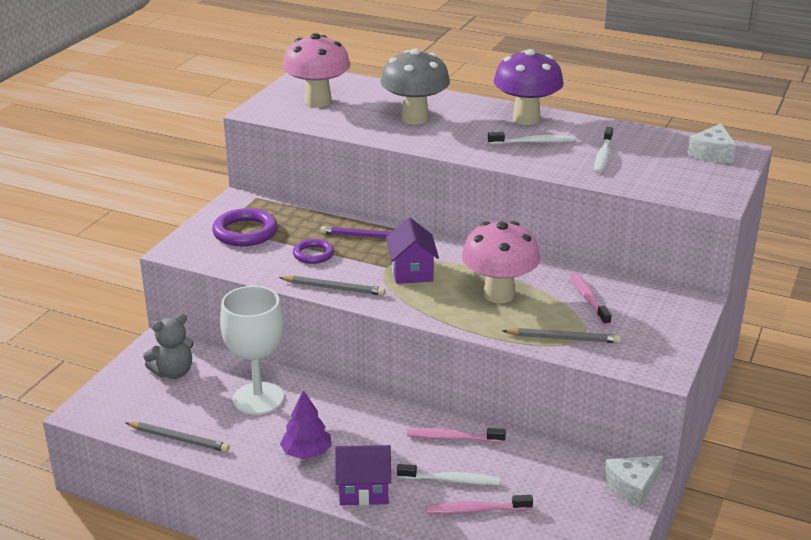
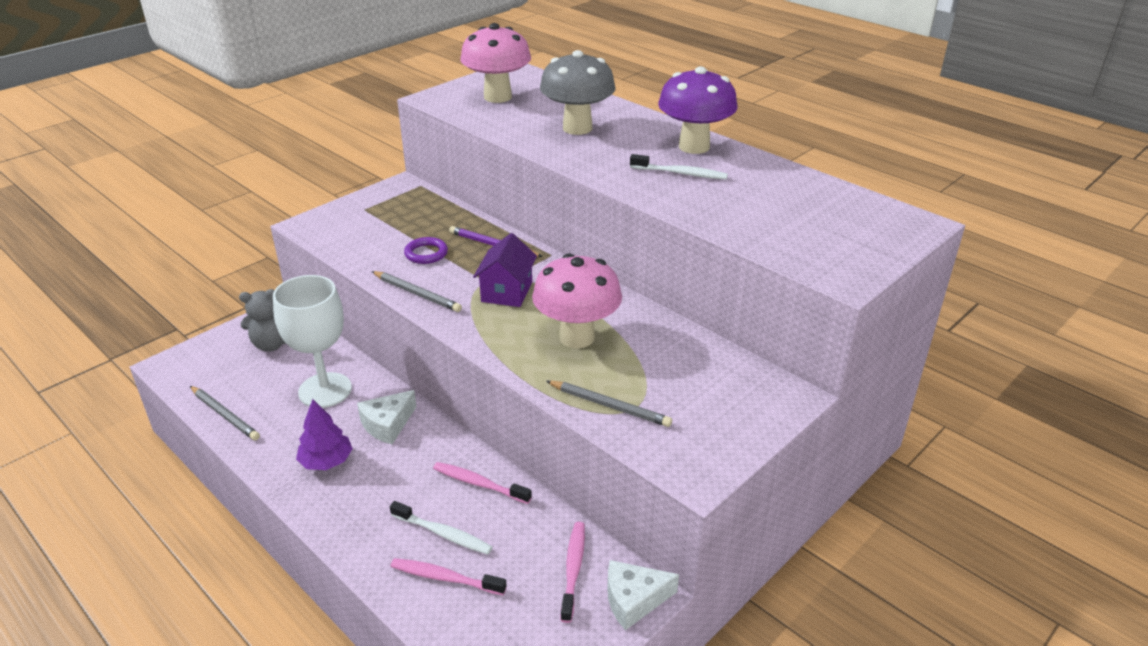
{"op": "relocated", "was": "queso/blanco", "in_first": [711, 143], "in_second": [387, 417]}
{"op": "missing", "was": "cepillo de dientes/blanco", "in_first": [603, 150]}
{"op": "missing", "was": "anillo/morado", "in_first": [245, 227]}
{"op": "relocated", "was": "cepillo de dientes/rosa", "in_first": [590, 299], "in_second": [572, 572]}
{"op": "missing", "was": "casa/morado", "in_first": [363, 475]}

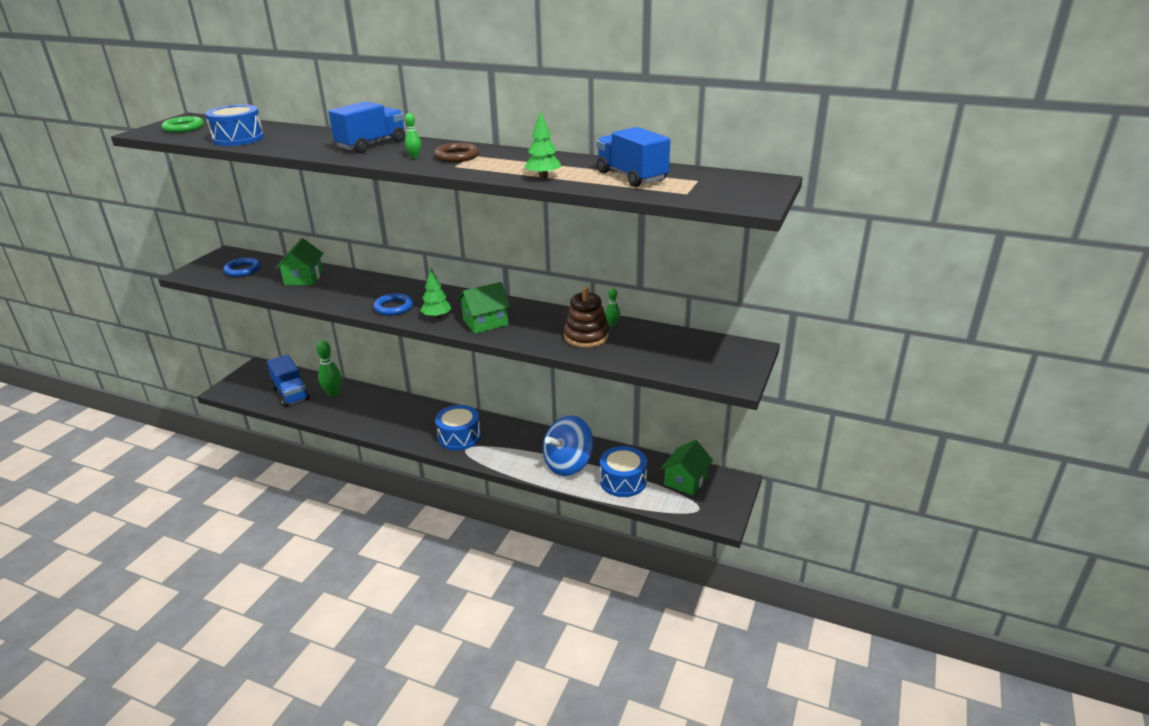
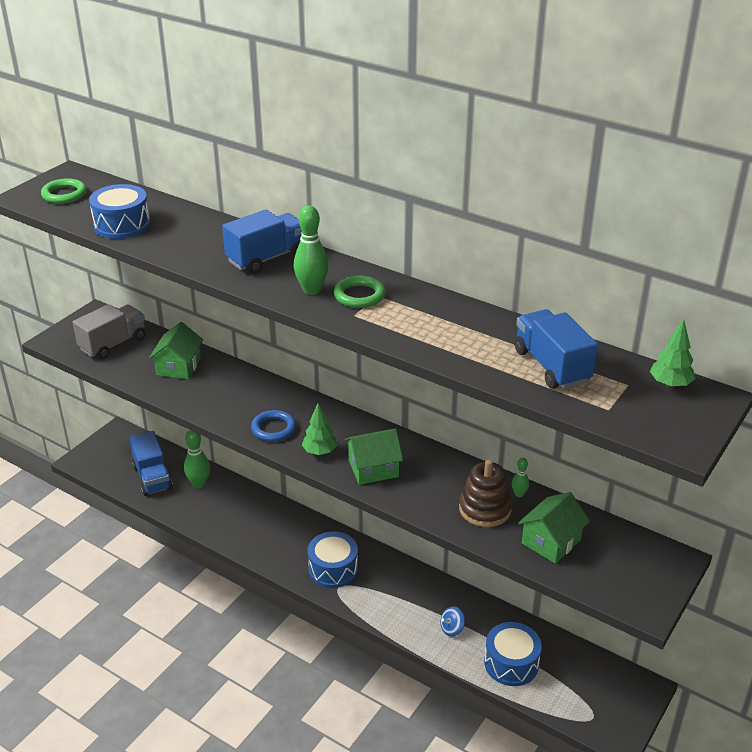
{"op": "relocated", "was": "árbol/verde", "in_first": [542, 144], "in_second": [673, 354]}
{"op": "size", "was": "bolo/verde", "in_first": [413, 135], "in_second": [311, 250], "ratio": 1.88}
{"op": "colour", "was": "anillo/marrón", "now": "anillo/verde", "in_first": [456, 152], "in_second": [359, 292]}
{"op": "exchanged", "was": "anillo/azul", "now": "camión/gris", "in_first": [242, 267], "in_second": [108, 331]}
{"op": "size", "was": "peonza/azul", "in_first": [568, 445], "in_second": [452, 621], "ratio": 0.42}
{"op": "relocated", "was": "casa/verde", "in_first": [687, 467], "in_second": [554, 528]}

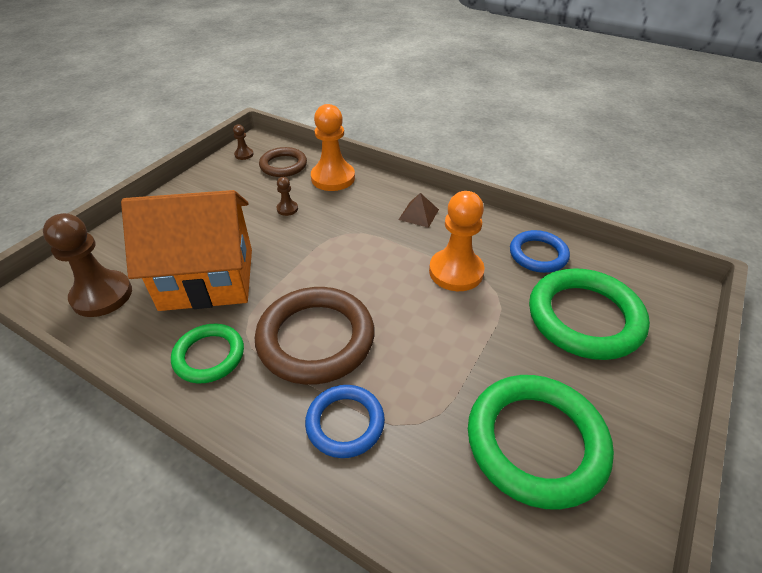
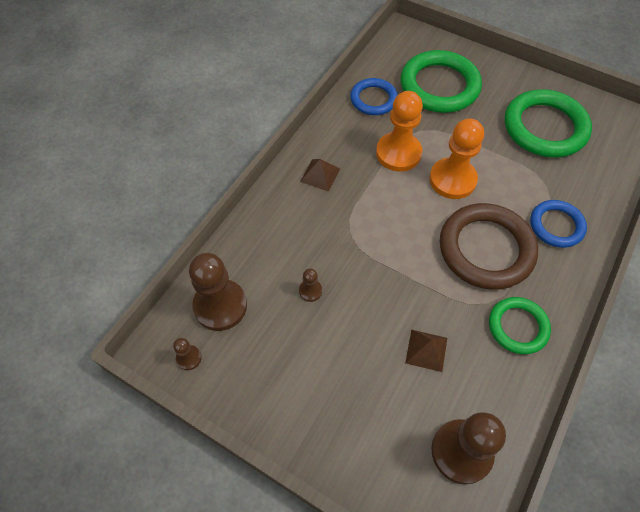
{"op": "relocated", "was": "peón/naranja", "in_first": [333, 147], "in_second": [456, 158]}
{"op": "exchanged", "was": "anillo/marrón", "now": "peón/marrón", "in_first": [283, 162], "in_second": [218, 292]}
{"op": "exchanged", "was": "casa/naranja", "now": "pirámide/marrón", "in_first": [186, 250], "in_second": [426, 351]}

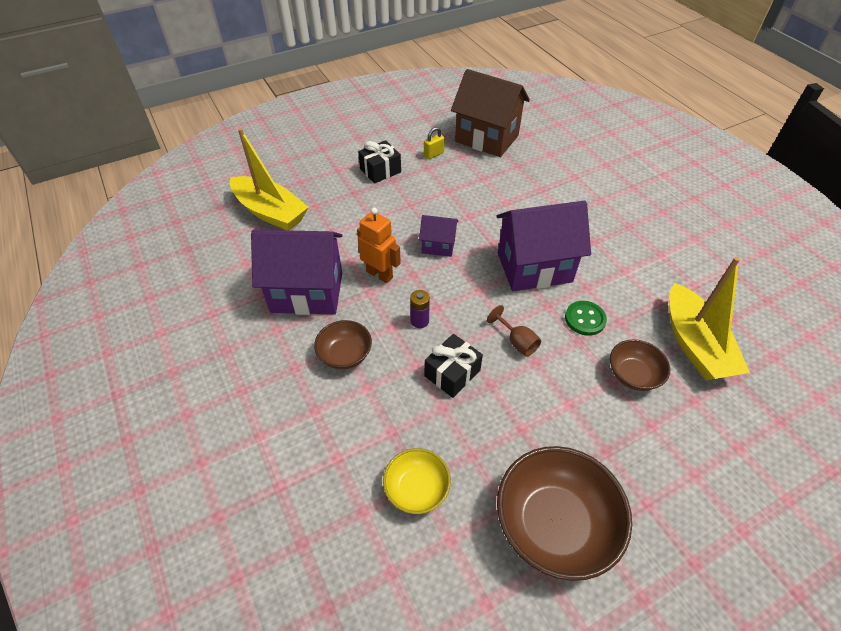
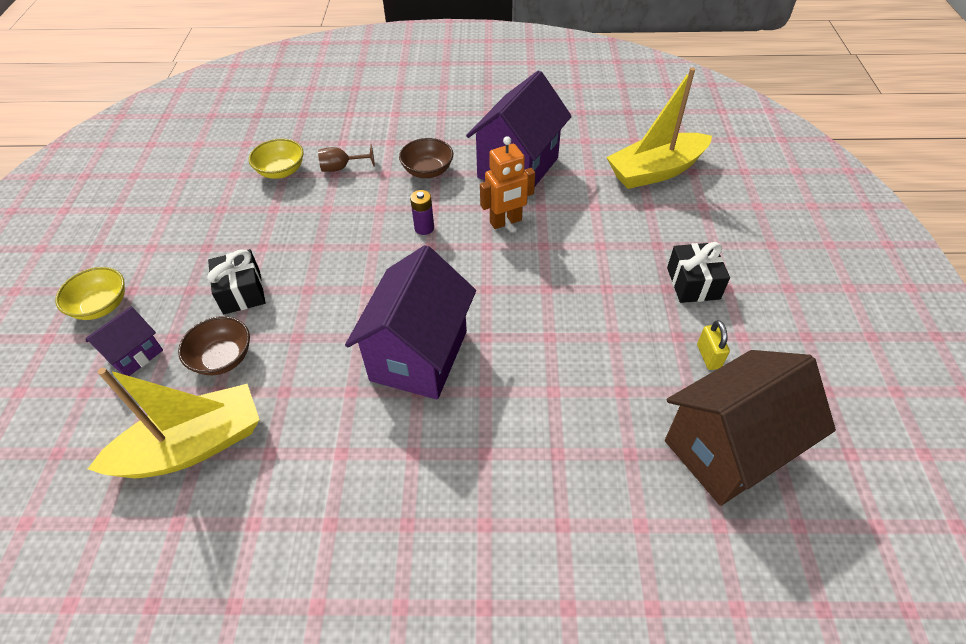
{"op": "relocated", "was": "casa/morado", "in_first": [439, 236], "in_second": [124, 341]}
{"op": "spun", "was": "barco/amarillo", "in_first": [709, 318], "in_second": [174, 423], "clockwise": 135}
{"op": "missing", "was": "botón/verde", "in_first": [586, 318]}
{"op": "relocated", "was": "copa/marrón", "in_first": [514, 331], "in_second": [346, 158]}
{"op": "relocated", "was": "regalo/negro", "in_first": [454, 366], "in_second": [236, 281]}
{"op": "missing", "was": "cuenco/marrón", "in_first": [564, 513]}
{"op": "appeared", "now": "cuenco/amarillo", "in_second": [90, 293]}

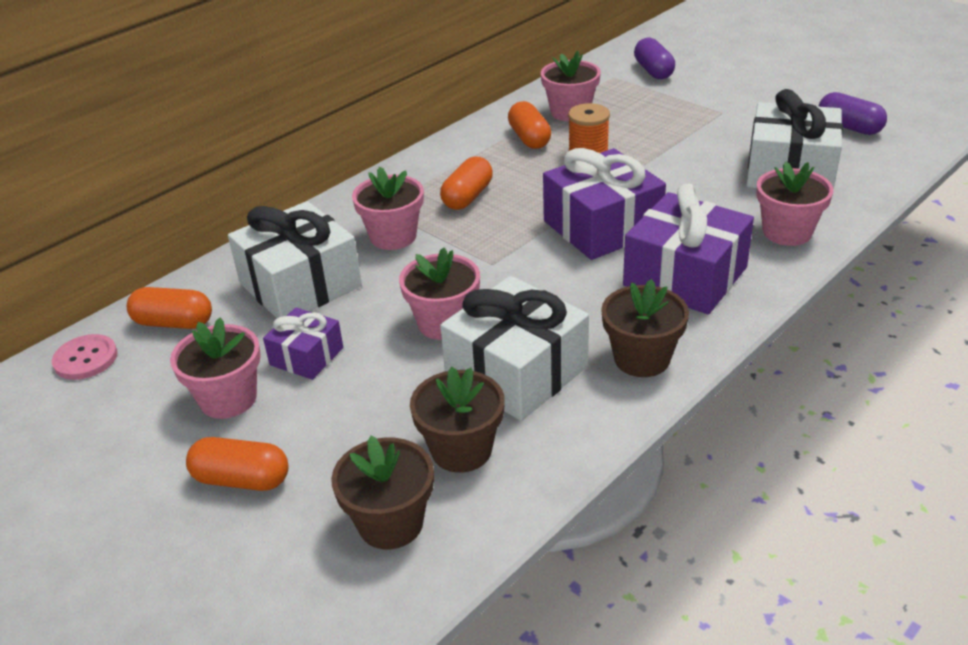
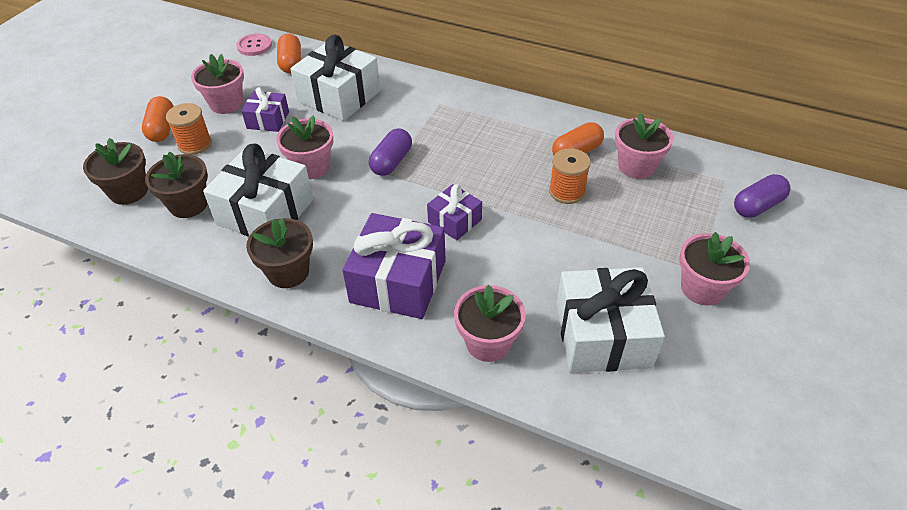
{"op": "relocated", "was": "cápsula/morado", "in_first": [853, 113], "in_second": [390, 152]}
{"op": "size", "was": "regalo/morado", "in_first": [604, 204], "in_second": [454, 212], "ratio": 0.54}
{"op": "missing", "was": "cápsula/naranja", "in_first": [466, 183]}
{"op": "relocated", "was": "maceta/rosa", "in_first": [388, 208], "in_second": [714, 269]}
{"op": "appeared", "now": "carrete/naranja", "in_second": [189, 129]}

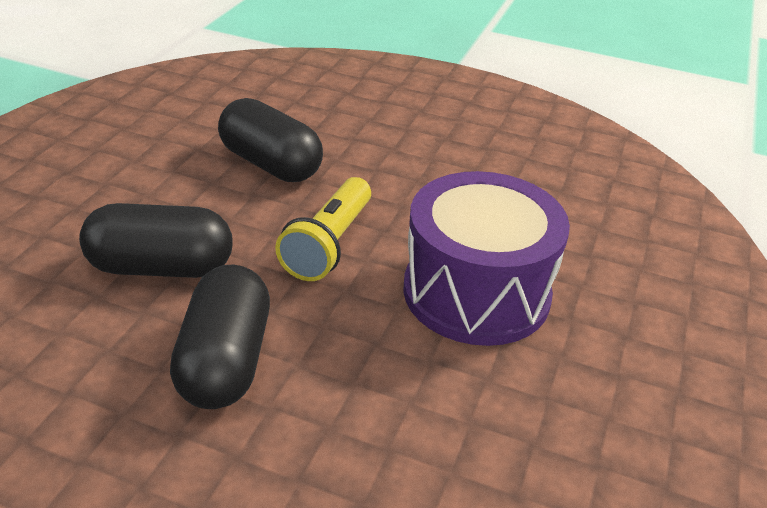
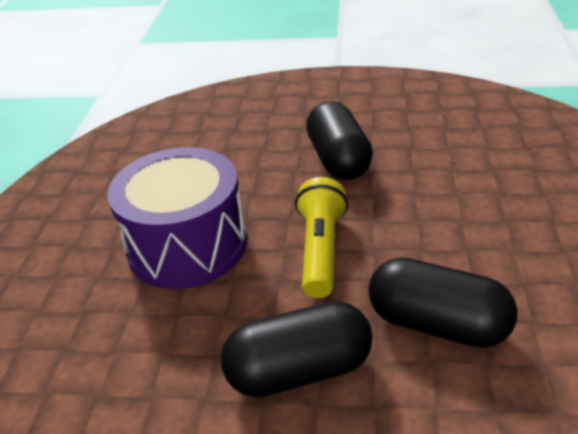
{"op": "relocated", "was": "cápsula/negro", "in_first": [156, 240], "in_second": [297, 349]}

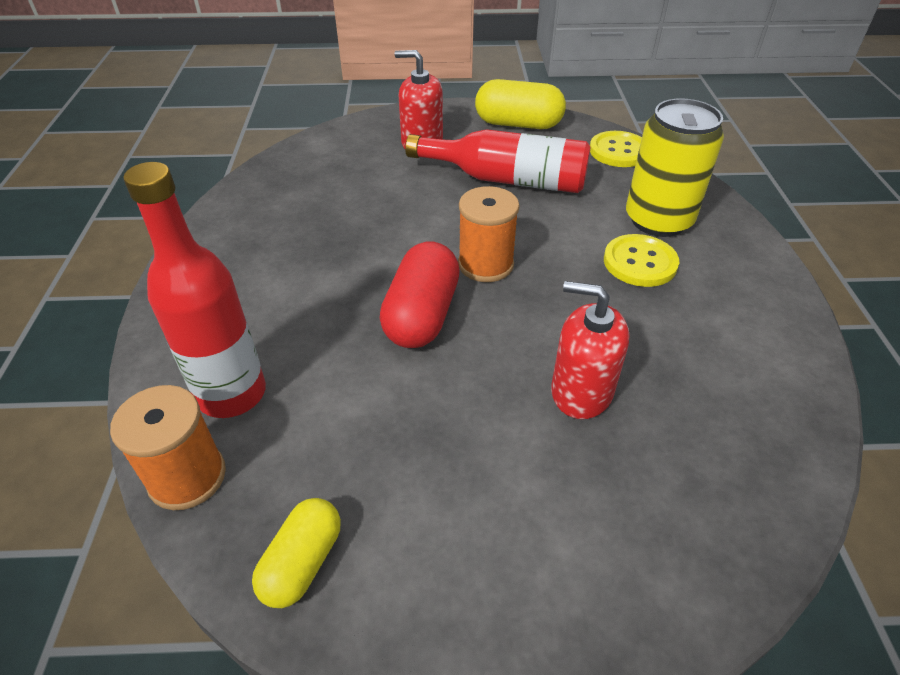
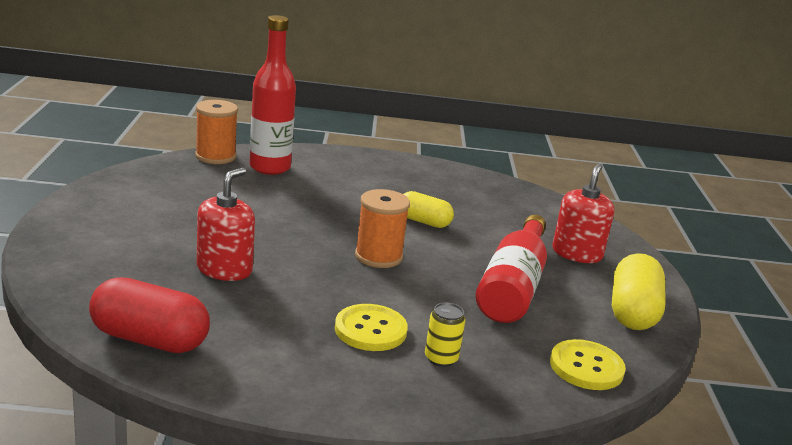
{"op": "size", "was": "lata/amarillo", "in_first": [675, 167], "in_second": [445, 335], "ratio": 0.45}
{"op": "relocated", "was": "cápsula/rojo", "in_first": [420, 295], "in_second": [149, 315]}
{"op": "relocated", "was": "cápsula/amarillo", "in_first": [296, 553], "in_second": [428, 209]}

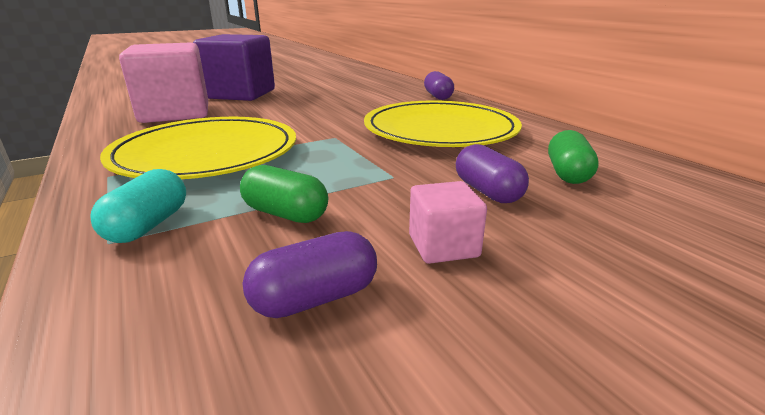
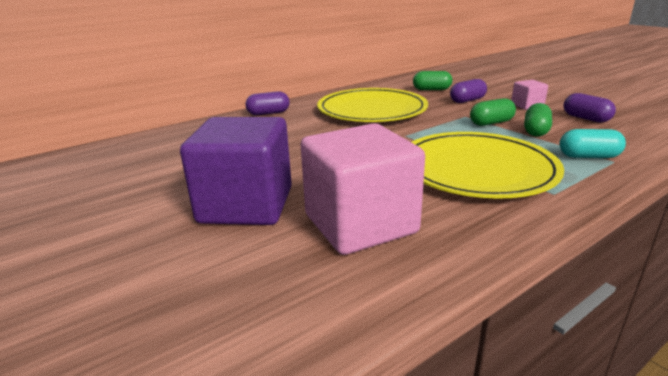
{"op": "appeared", "now": "cápsula/verde", "in_second": [493, 112]}

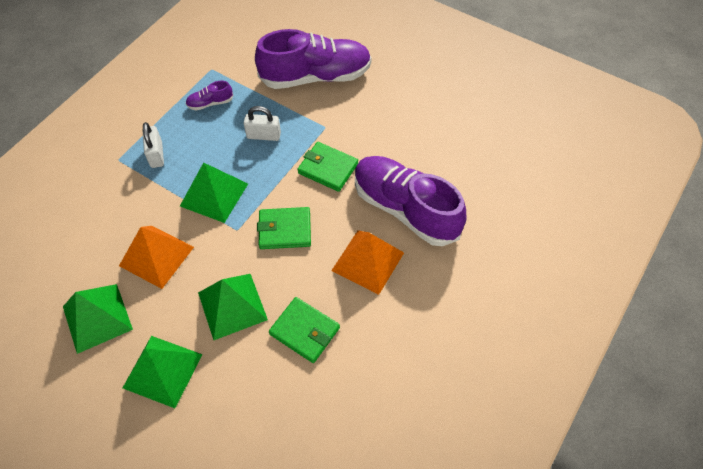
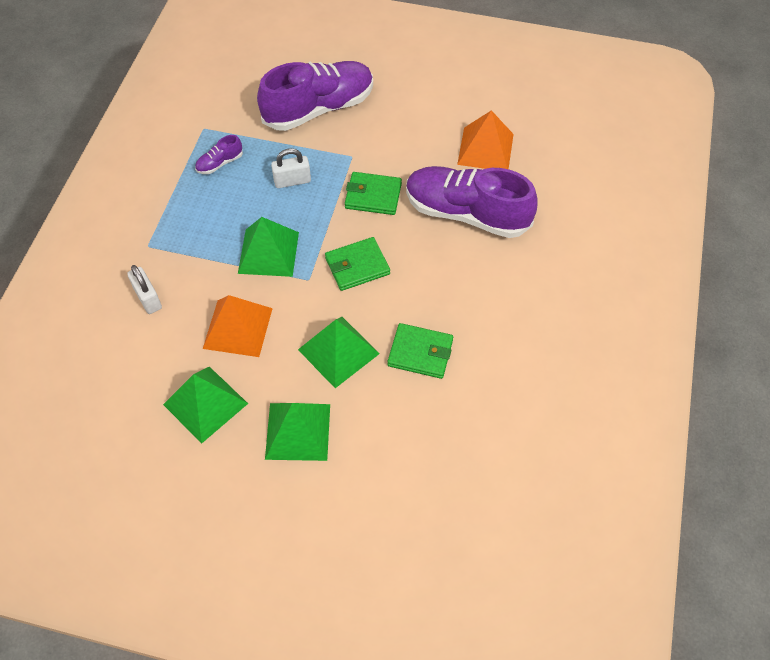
{"op": "relocated", "was": "candado/blanco", "in_first": [153, 145], "in_second": [144, 289]}
{"op": "relocated", "was": "pirámide/naranja", "in_first": [367, 262], "in_second": [485, 139]}

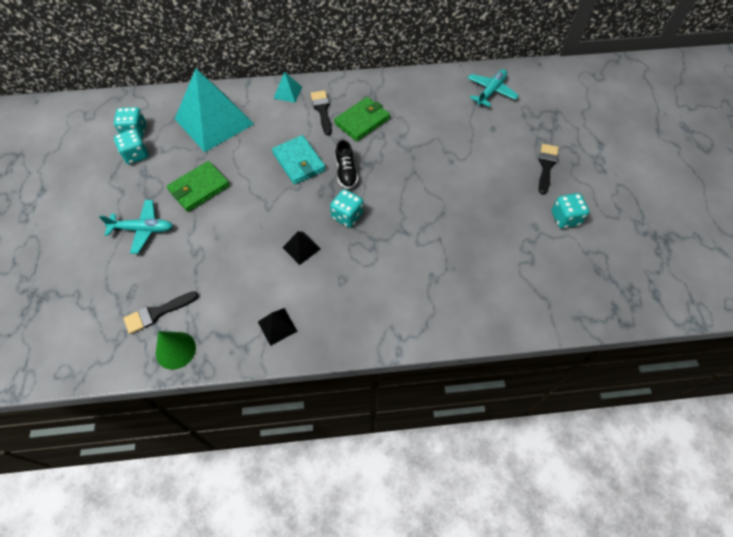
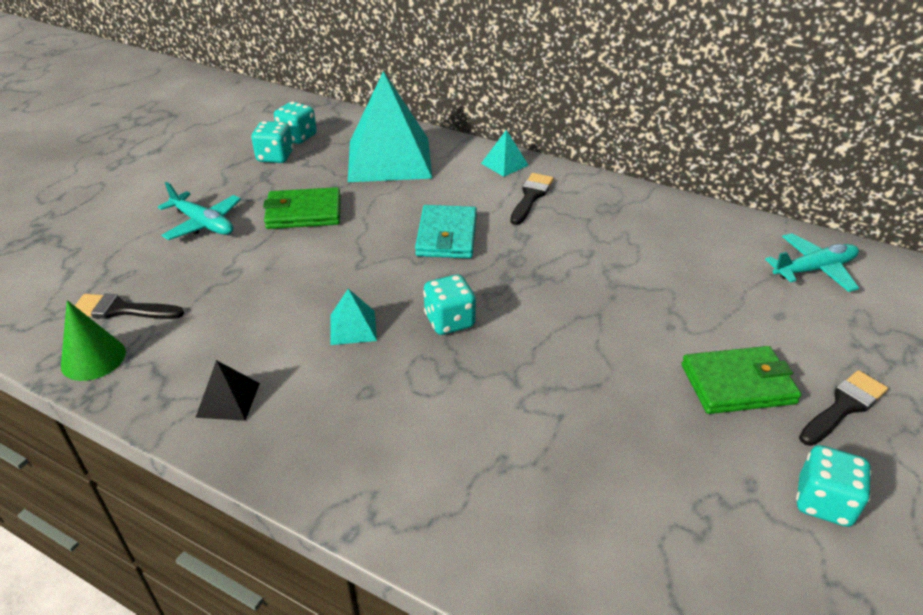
{"op": "relocated", "was": "cartera/verde", "in_first": [362, 119], "in_second": [741, 380]}
{"op": "missing", "was": "zapato/negro", "in_first": [346, 164]}
{"op": "colour", "was": "pirámide/negro", "now": "pirámide/turquesa", "in_first": [301, 248], "in_second": [354, 317]}

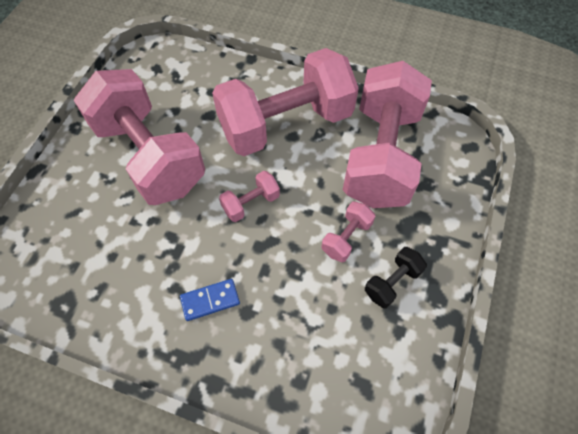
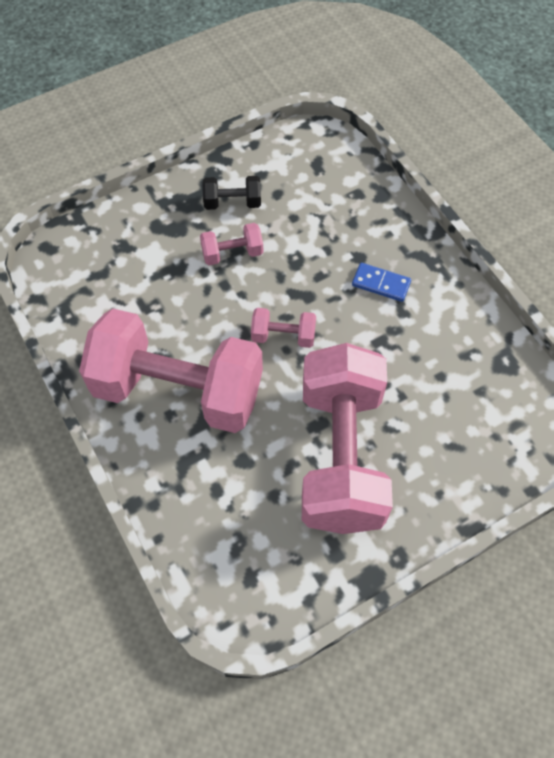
{"op": "missing", "was": "mancuerna/rosa", "in_first": [387, 134]}

